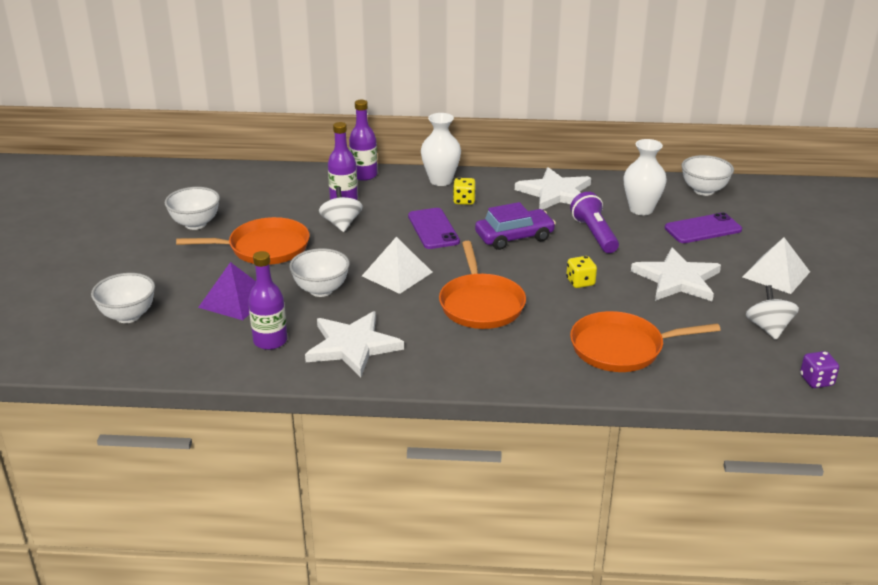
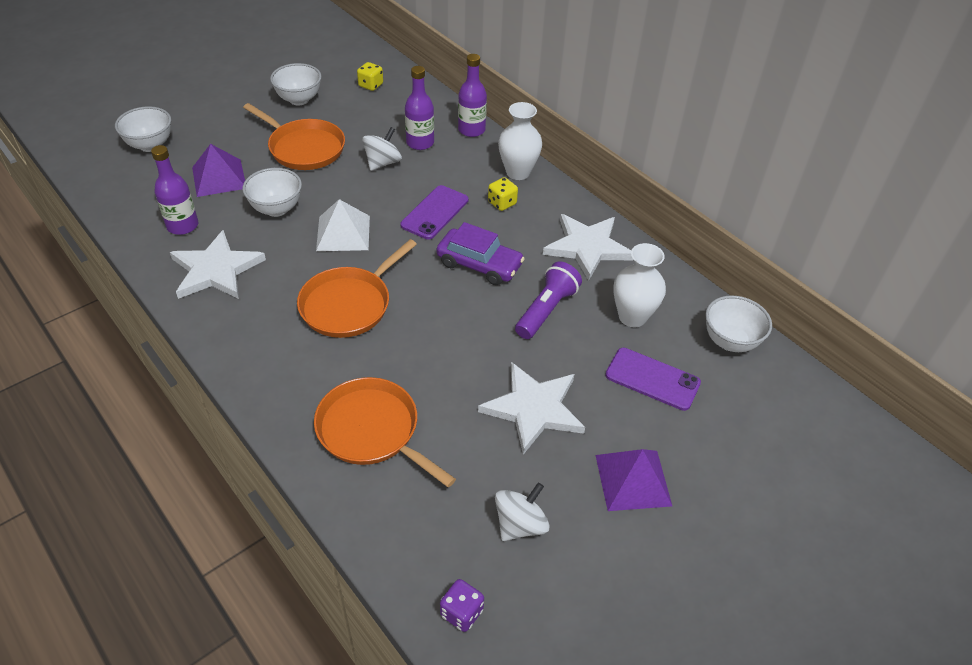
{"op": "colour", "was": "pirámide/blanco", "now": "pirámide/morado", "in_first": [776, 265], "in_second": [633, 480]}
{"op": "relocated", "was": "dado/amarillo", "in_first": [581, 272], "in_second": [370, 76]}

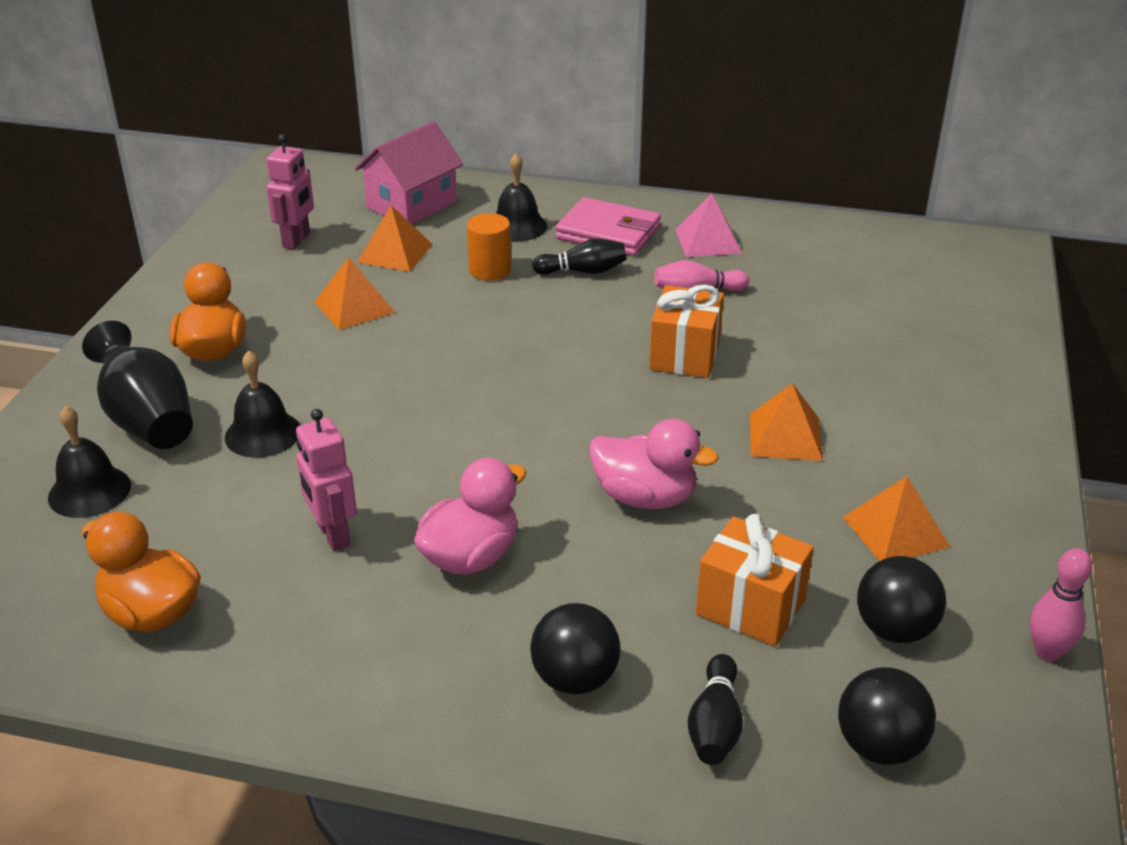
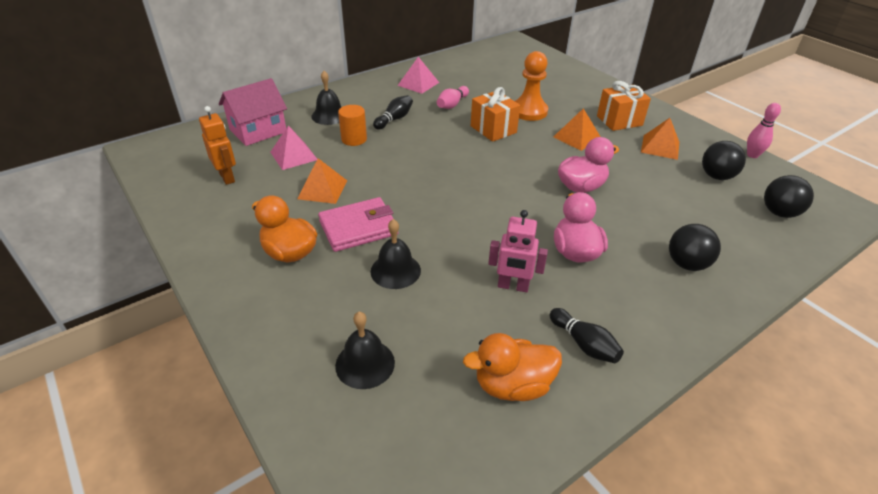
{"op": "spun", "was": "casa/rosa", "in_first": [408, 172], "in_second": [253, 112], "clockwise": 60}
{"op": "colour", "was": "robot/rosa", "now": "robot/naranja", "in_first": [290, 191], "in_second": [217, 145]}
{"op": "relocated", "was": "cartera/rosa", "in_first": [608, 226], "in_second": [358, 224]}
{"op": "colour", "was": "pirámide/naranja", "now": "pirámide/rosa", "in_first": [395, 238], "in_second": [293, 147]}
{"op": "missing", "was": "florero/negro", "in_first": [137, 385]}
{"op": "relocated", "was": "regalo/naranja", "in_first": [755, 580], "in_second": [624, 106]}
{"op": "relocated", "was": "bolo/negro", "in_first": [715, 709], "in_second": [587, 335]}
{"op": "appeared", "now": "peón/naranja", "in_second": [531, 86]}

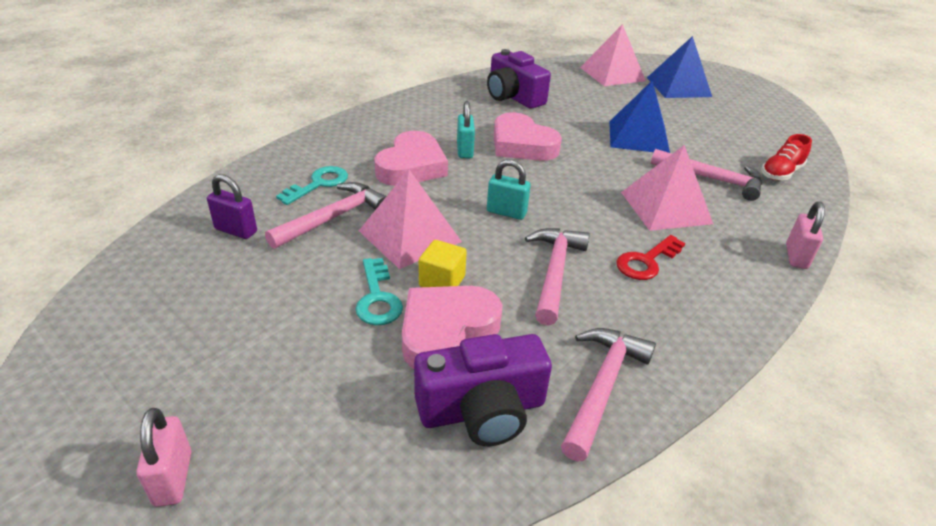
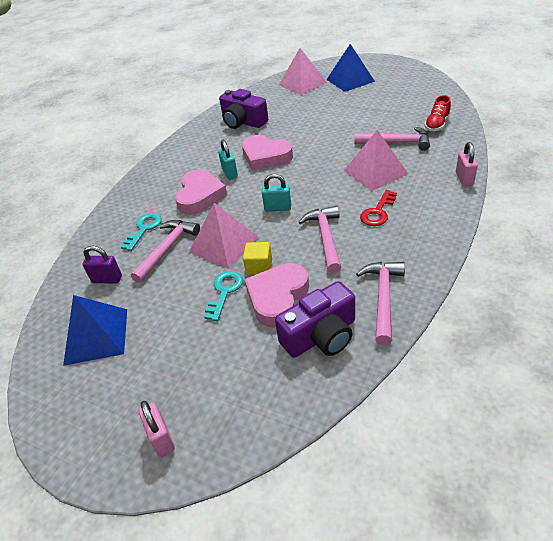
{"op": "relocated", "was": "pirámide/azul", "in_first": [639, 116], "in_second": [95, 330]}
{"op": "spun", "was": "llave/turquesa", "in_first": [379, 291], "in_second": [223, 296], "clockwise": -135}

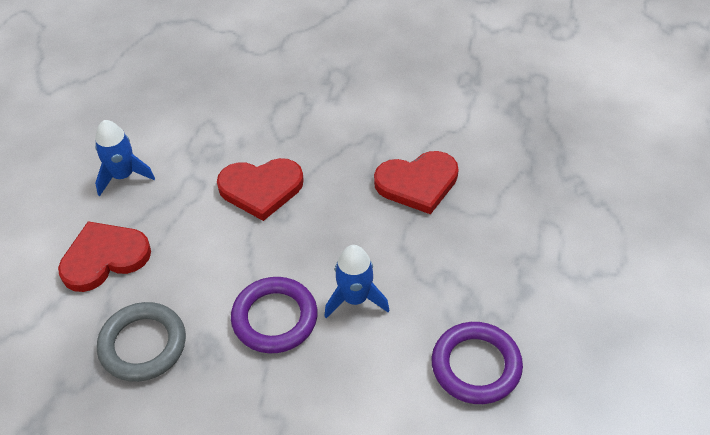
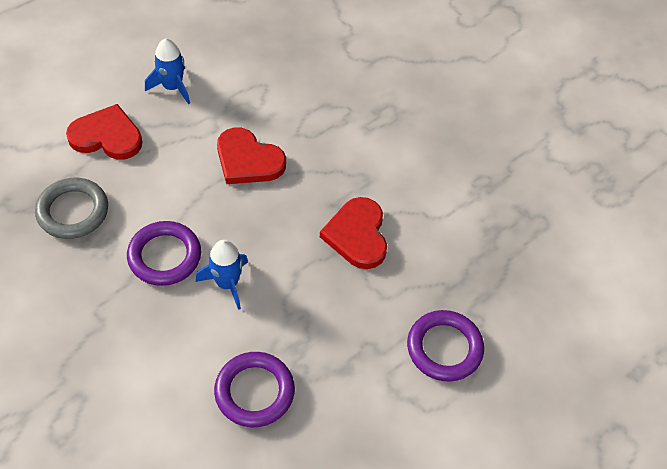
{"op": "spun", "was": "corazón/rojo", "in_first": [416, 182], "in_second": [353, 233], "clockwise": 60}
{"op": "appeared", "now": "anillo/morado", "in_second": [445, 346]}

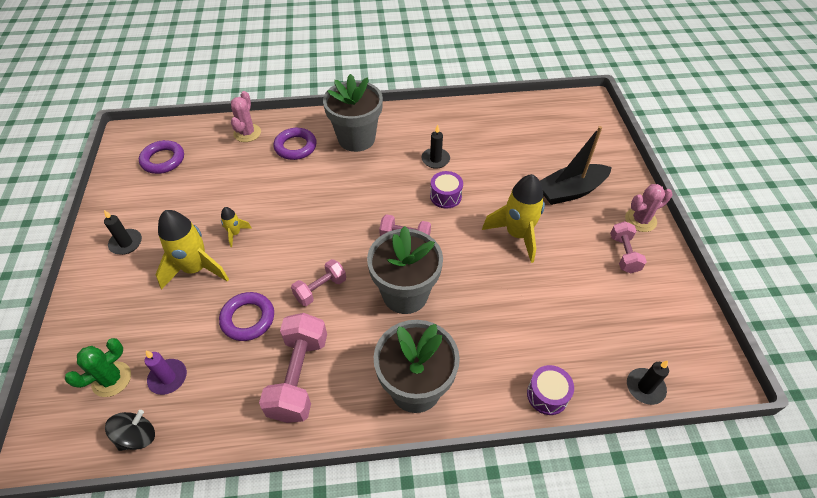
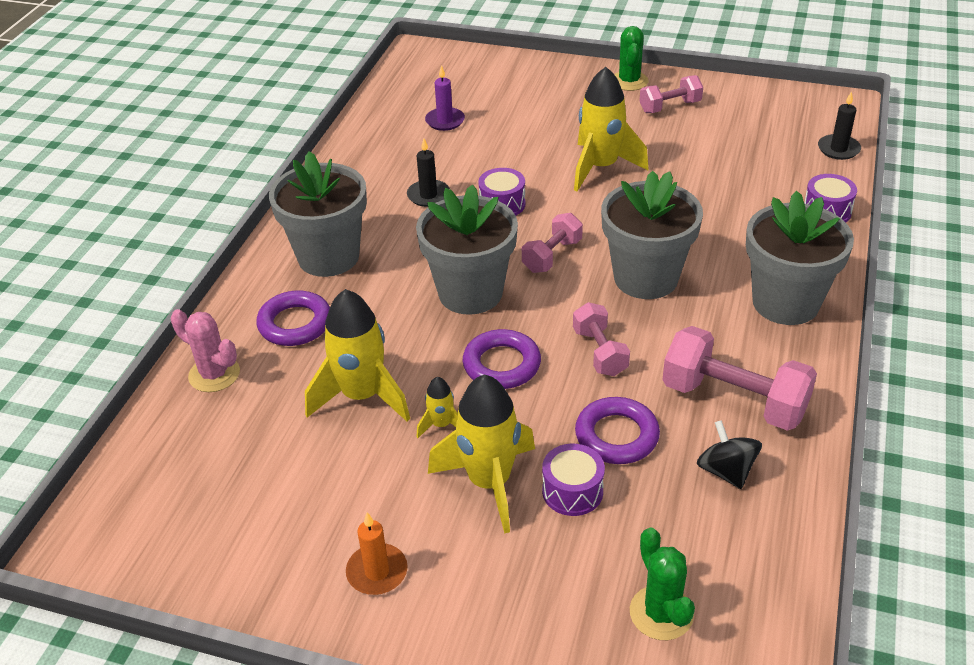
{"op": "missing", "was": "barco/negro", "in_first": [576, 165]}
{"op": "relocated", "was": "anillo/morado", "in_first": [161, 157], "in_second": [502, 359]}
{"op": "colour", "was": "cactus/rosa", "now": "cactus/verde", "in_first": [648, 208], "in_second": [631, 58]}
{"op": "colour", "was": "vela/negro", "now": "vela/naranja", "in_first": [123, 232], "in_second": [377, 553]}
{"op": "spun", "was": "mancuerna/rosa", "in_first": [628, 247], "in_second": [671, 94], "clockwise": -45}
{"op": "relocated", "was": "vela/morado", "in_first": [166, 373], "in_second": [445, 98]}
{"op": "relocated", "was": "peonza/negro", "in_first": [130, 430], "in_second": [729, 454]}
{"op": "appeared", "now": "maceta/gris", "in_second": [467, 249]}
{"op": "appeared", "now": "cohete/amarillo", "in_second": [357, 355]}
{"op": "appeared", "now": "tambor/morado", "in_second": [573, 480]}

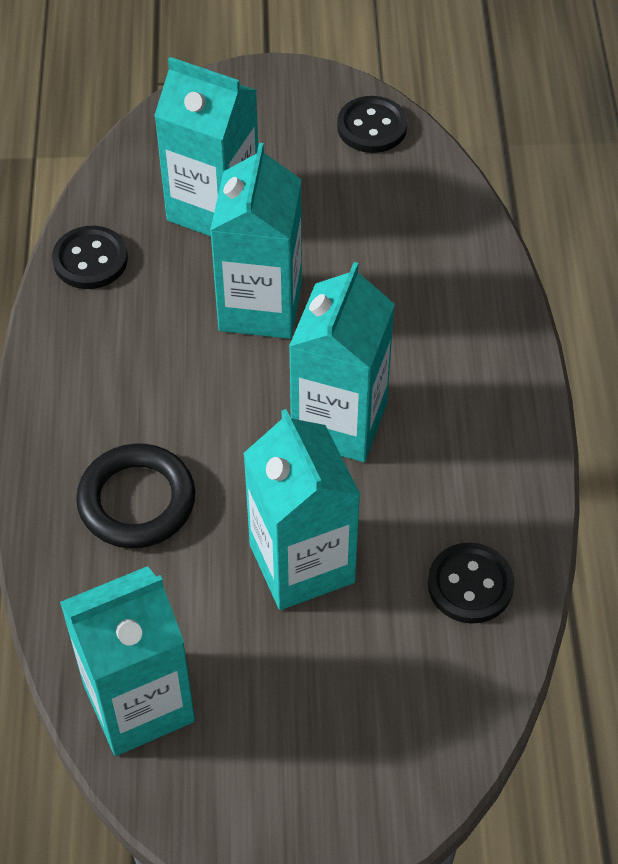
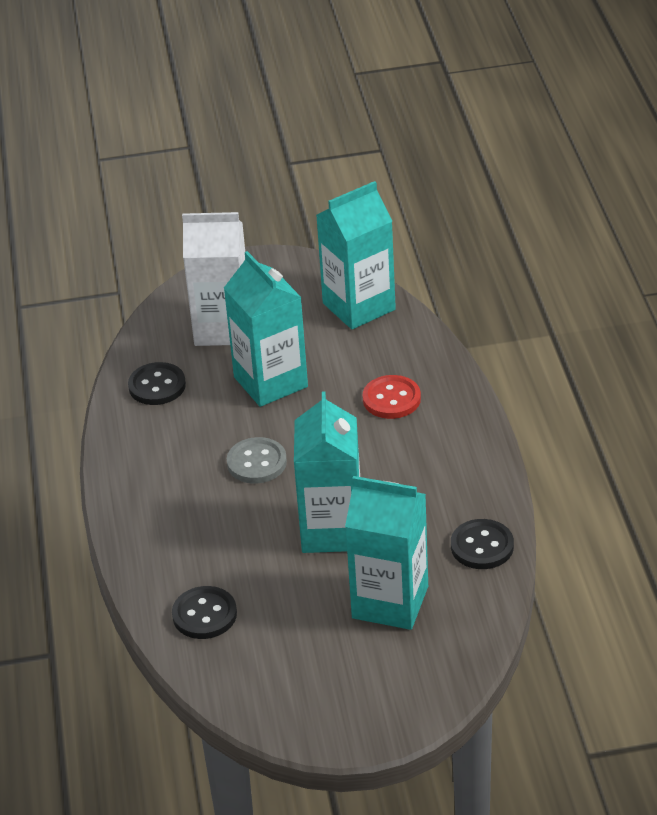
{"op": "relocated", "was": "botón/negro", "in_first": [372, 124], "in_second": [204, 612]}
{"op": "exchanged", "was": "cartón de leche/turquesa", "now": "botón/gris", "in_first": [342, 362], "in_second": [257, 460]}
{"op": "exchanged", "was": "anillo/negro", "now": "botón/rojo", "in_first": [136, 495], "in_second": [391, 397]}
{"op": "appeared", "now": "cartón de leche/blanco", "in_second": [213, 279]}

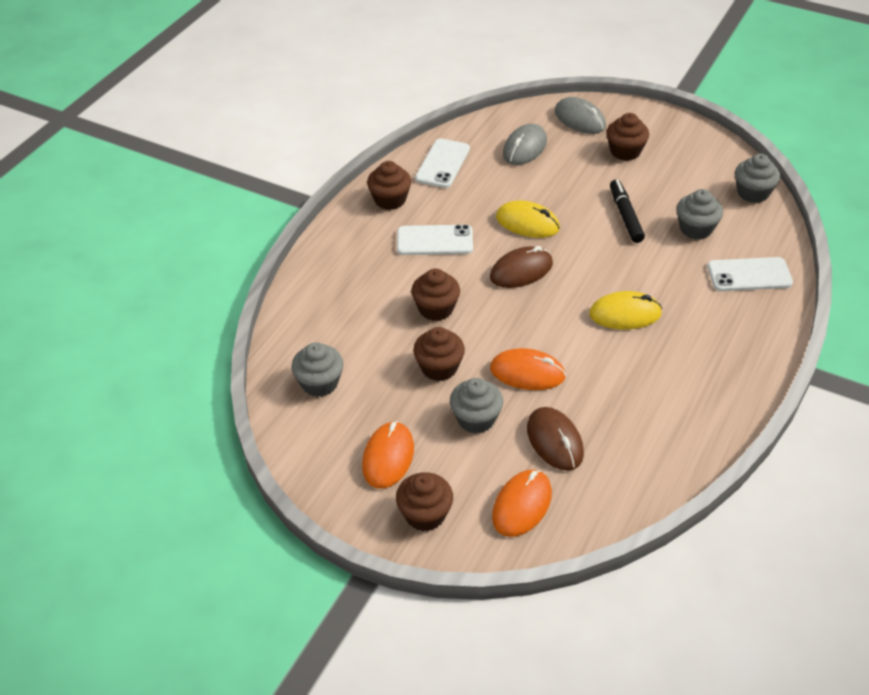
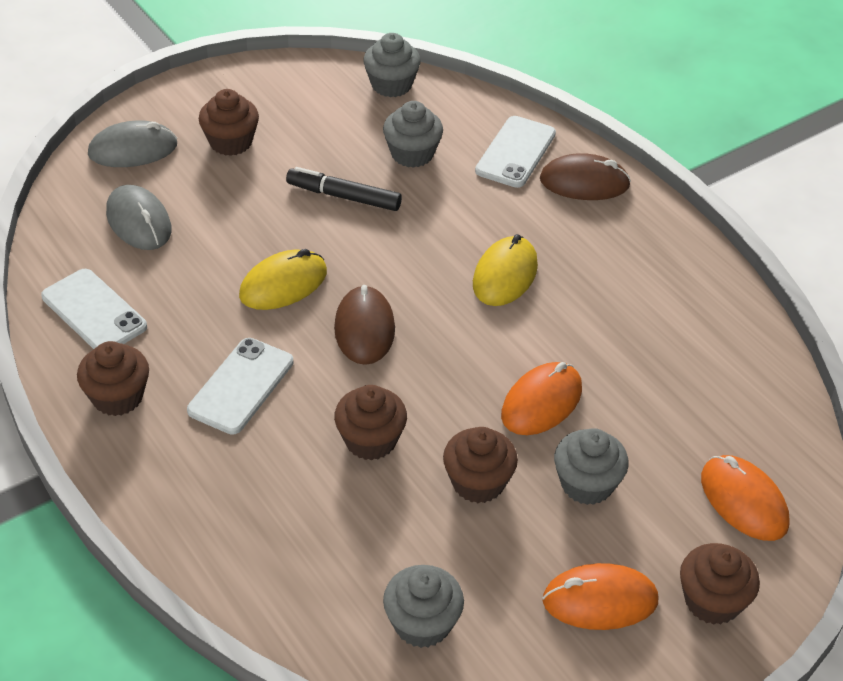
{"op": "relocated", "was": "ratón/marrón", "in_first": [555, 439], "in_second": [585, 176]}
{"op": "spun", "was": "ratón/naranja", "in_first": [388, 455], "in_second": [600, 596], "clockwise": -45}

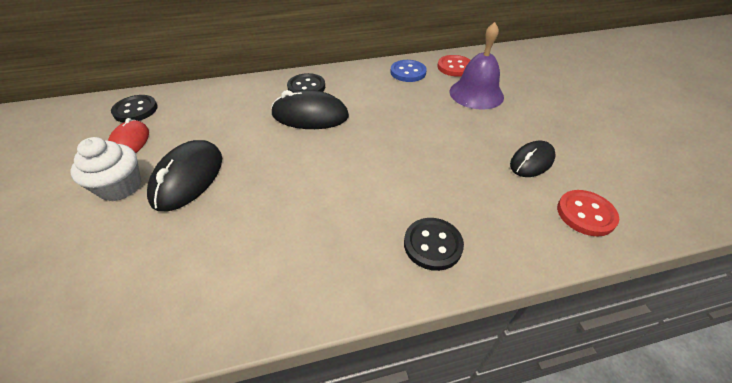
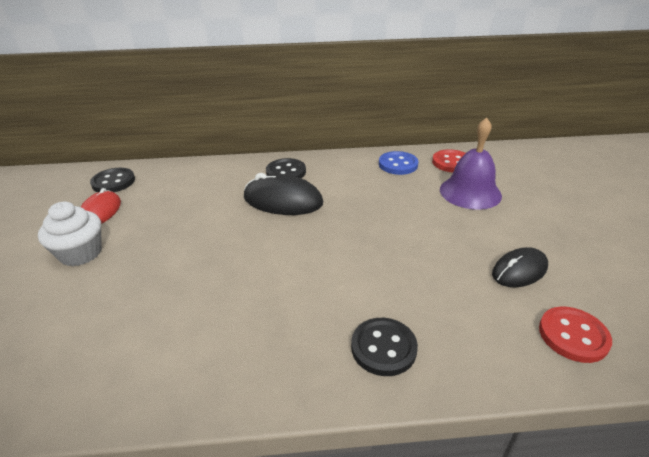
{"op": "missing", "was": "ratón/negro", "in_first": [184, 175]}

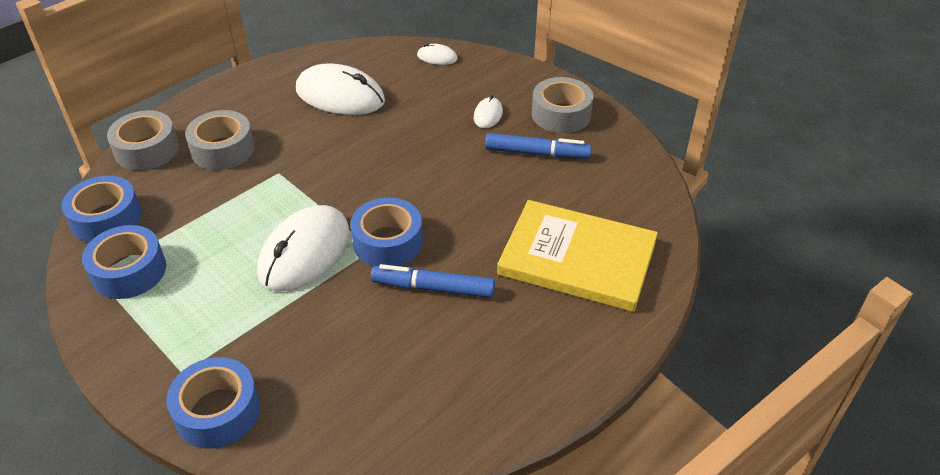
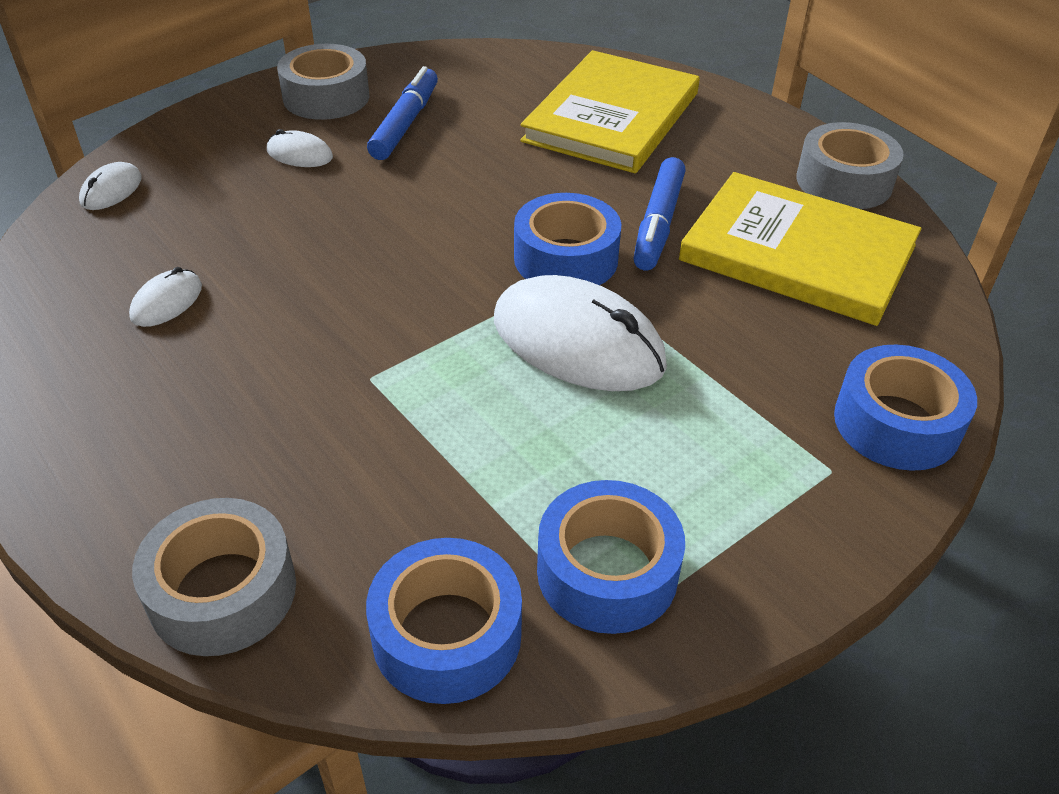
{"op": "size", "was": "ratón/blanco", "in_first": [340, 89], "in_second": [165, 297], "ratio": 0.46}
{"op": "relocated", "was": "cinta adhesiva/gris", "in_first": [220, 140], "in_second": [850, 165]}
{"op": "appeared", "now": "libro/amarillo", "in_second": [800, 249]}

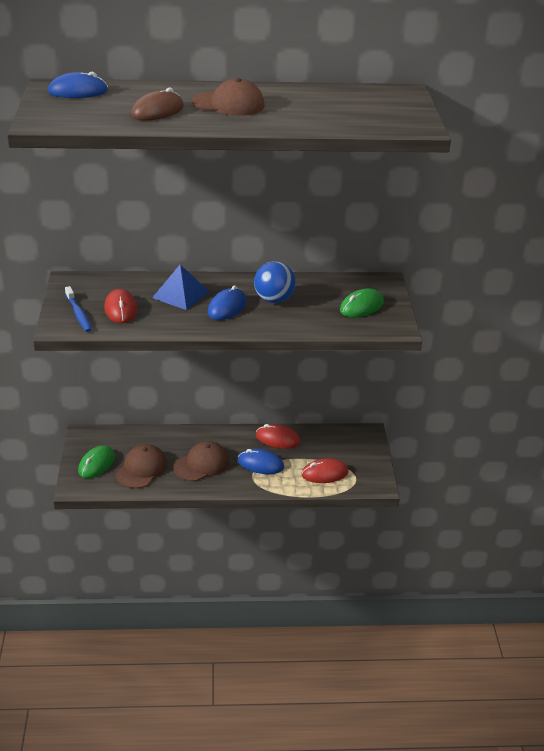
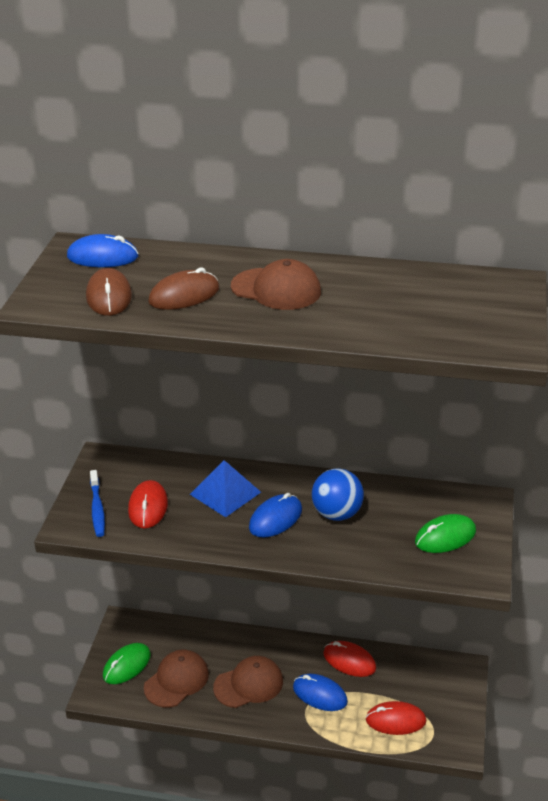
{"op": "appeared", "now": "ratón/marrón", "in_second": [109, 292]}

